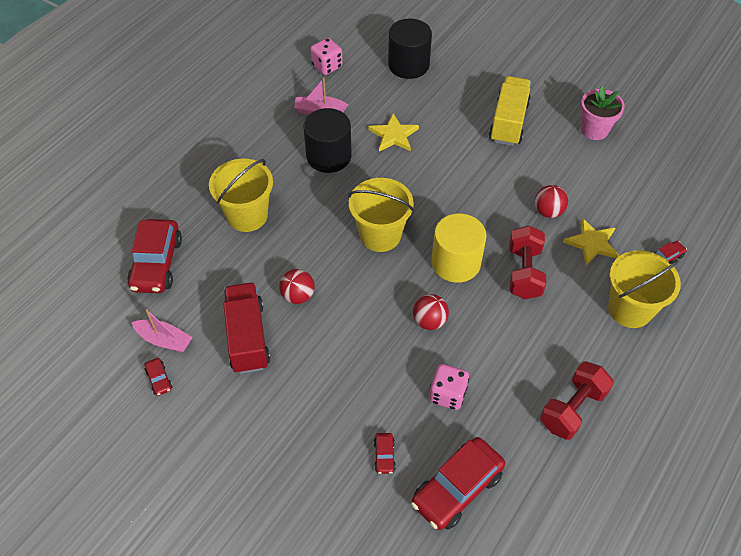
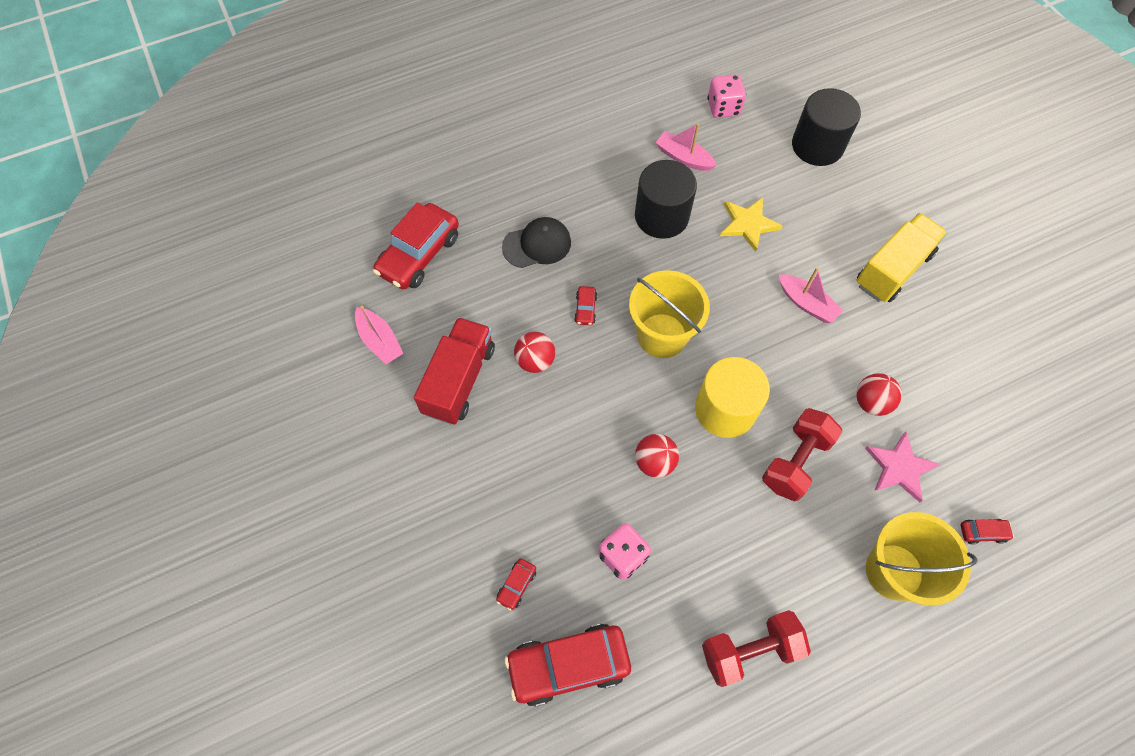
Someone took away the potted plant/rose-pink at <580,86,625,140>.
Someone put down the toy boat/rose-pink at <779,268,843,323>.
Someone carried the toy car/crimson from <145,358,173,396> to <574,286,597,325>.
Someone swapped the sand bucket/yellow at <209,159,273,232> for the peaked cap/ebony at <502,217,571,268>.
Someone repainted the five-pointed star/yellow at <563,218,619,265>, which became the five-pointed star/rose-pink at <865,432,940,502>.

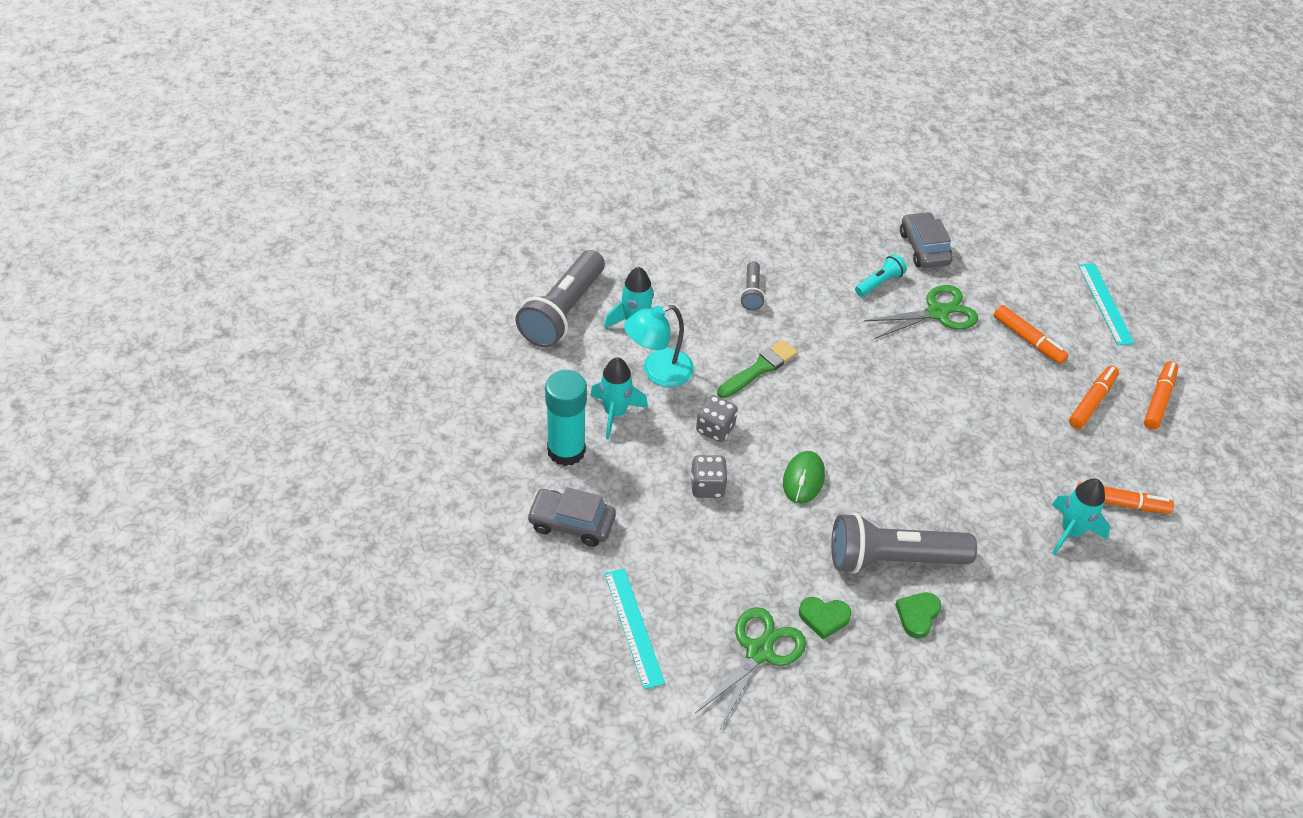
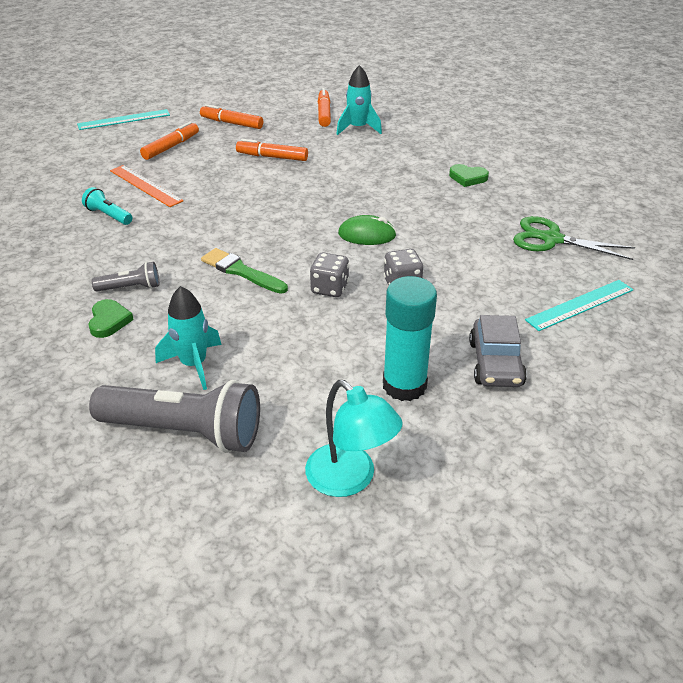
Someone took away the spaceship/teal at <590,357,648,440>.
Someone took away the flashlight/grey at <831,513,977,574>.
Someone took away the toy car/grey at <900,212,953,268>.
Someone carried the reading lamp/teal from <624,305,694,387> to <305,380,403,497>.
Someone carried the love heart/green from <799,597,852,639> to <88,299,134,338>.
Someone carried the felt pen/bright orange from <1144,361,1178,430> to <236,139,308,161>.
Someone swapped the shears/green at <864,285,978,339> for the straightedge/bright orange at <110,165,183,207>.

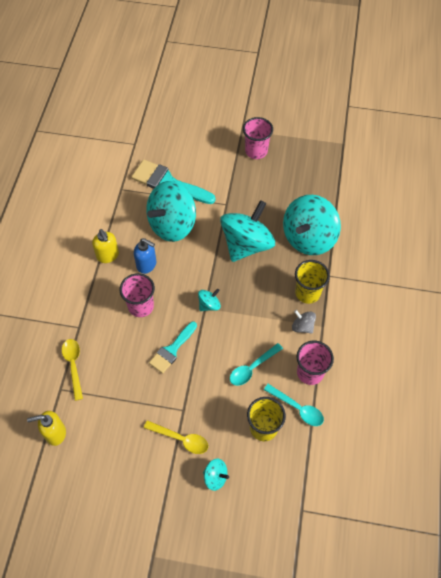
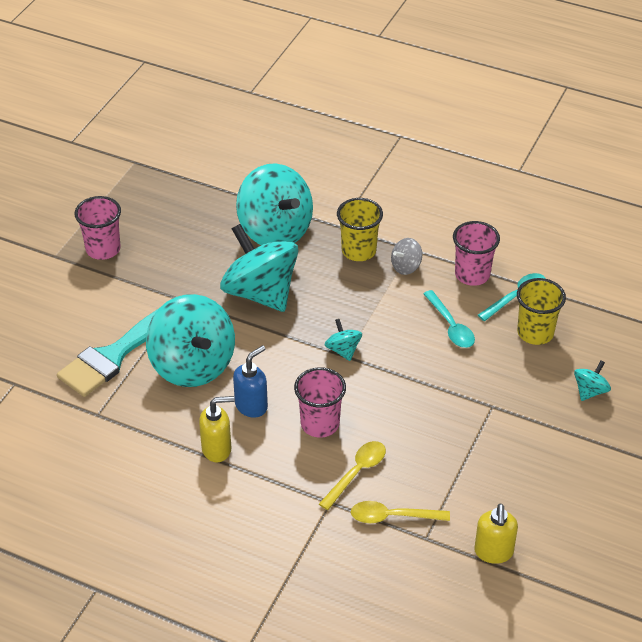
Someone took away the paint brush/teal at <149,322,197,374>.
Someone carried the tablespoon/yellow from <144,420,208,454> to <319,441,386,510>.

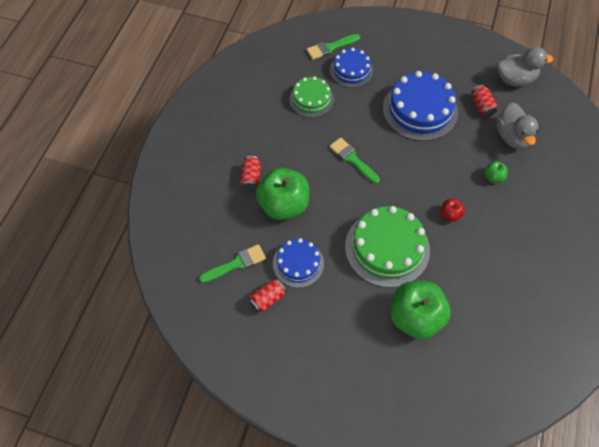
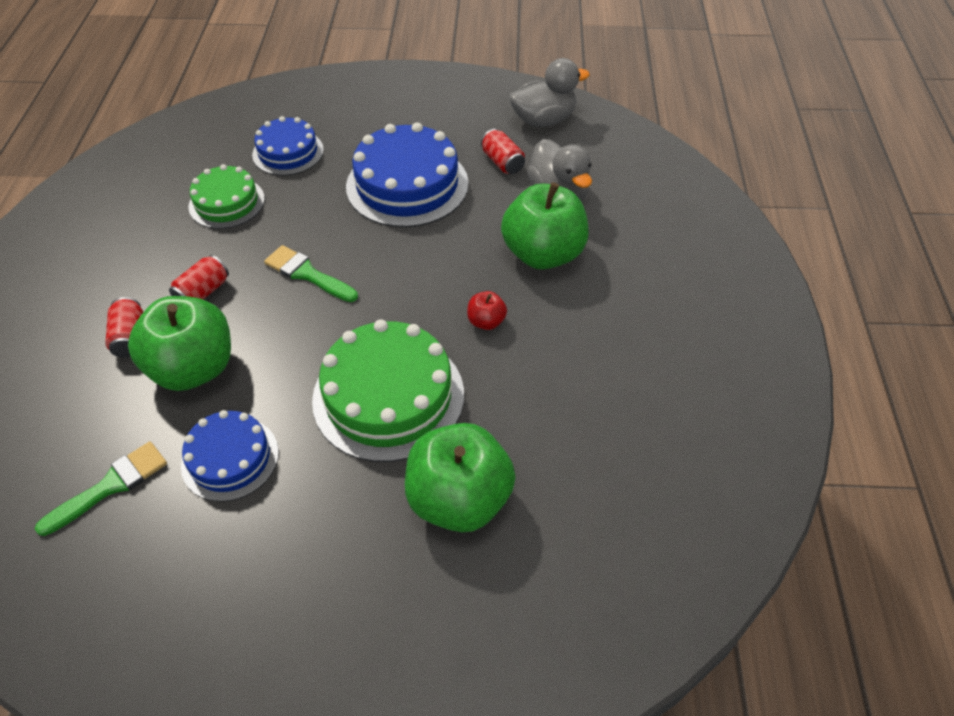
Someone took away the paint brush/green at <306,34,360,60>.
Someone carried the soda can/crimson from <248,279,286,313> to <169,255,229,300>.
Someone scaled the apple/green at <484,161,508,183> by 2.29.

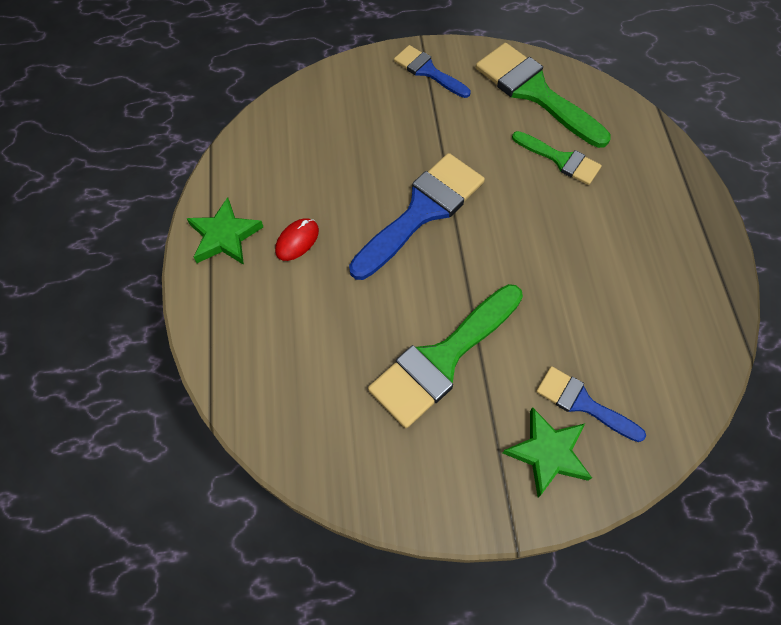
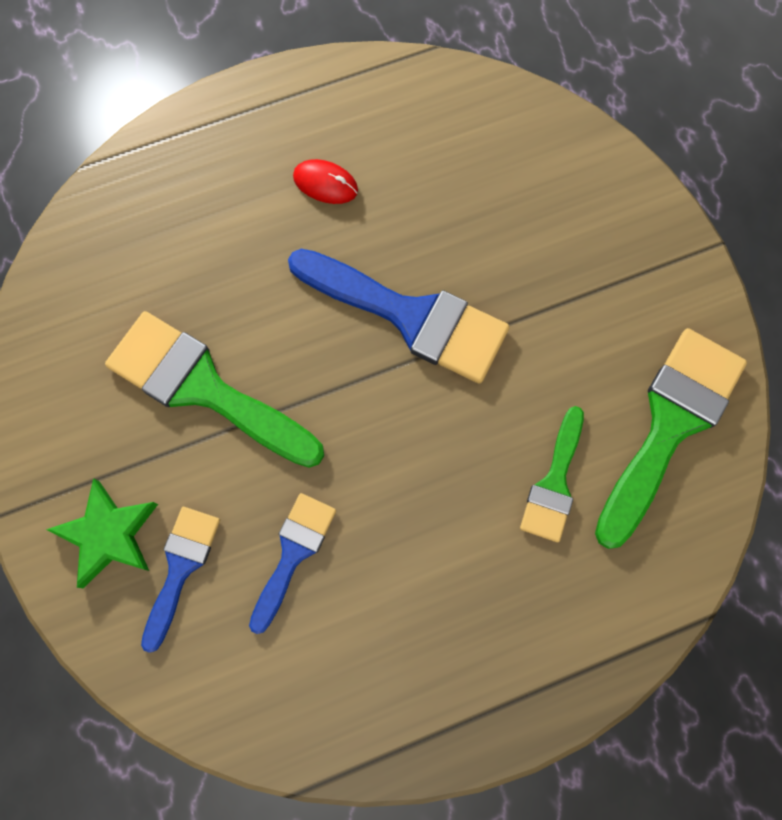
Someone took away the five-pointed star/green at <187,197,263,265>.
Someone carried the paint brush/blue from <394,45,471,98> to <249,493,336,634>.

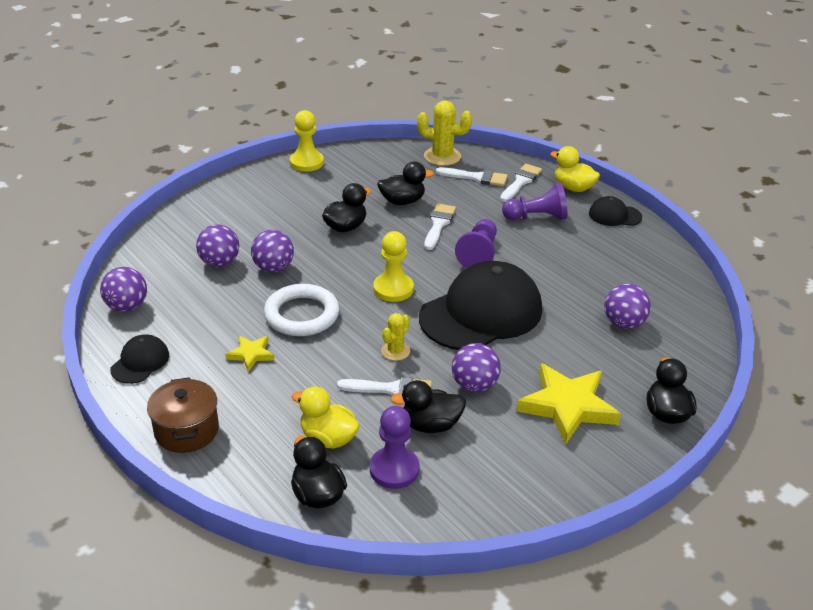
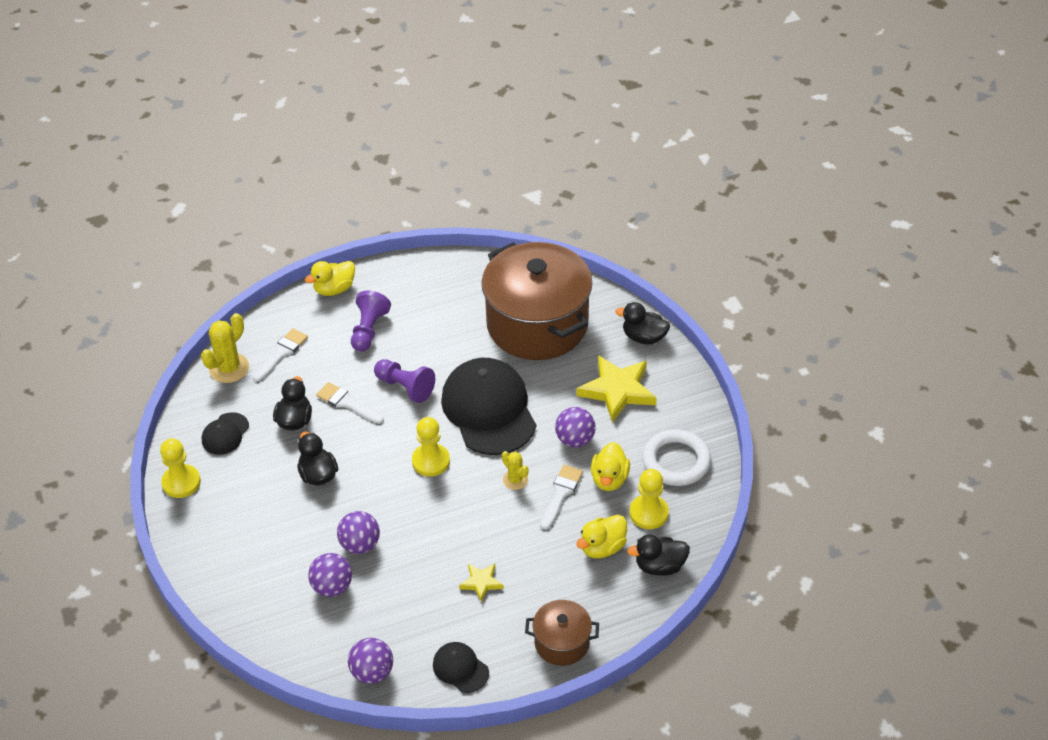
Someone took away the paint brush/snow-white at <500,164,542,202>.
Someone carried the hoop/snow-white from <264,284,339,336> to <642,429,711,486>.
Someone carried the peaked cap/ebony from <589,196,642,226> to <202,412,249,455>.
Someone swapped the play ball/royal purple at <605,284,651,329> for the cooking pot/russet at <481,242,593,360>.
Someone repainted the game pawn/royal purple at <370,406,419,489>, which became the game pawn/yellow at <629,469,669,529>.
Someone repainted the duck/ebony at <391,380,466,433>, which became the duck/yellow at <591,442,630,491>.

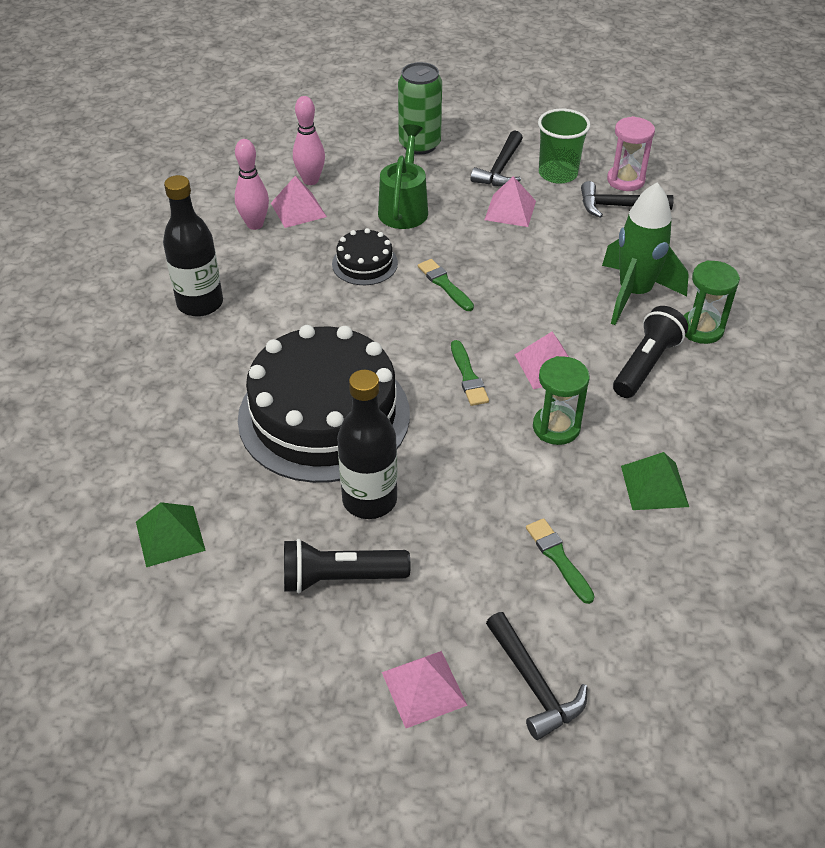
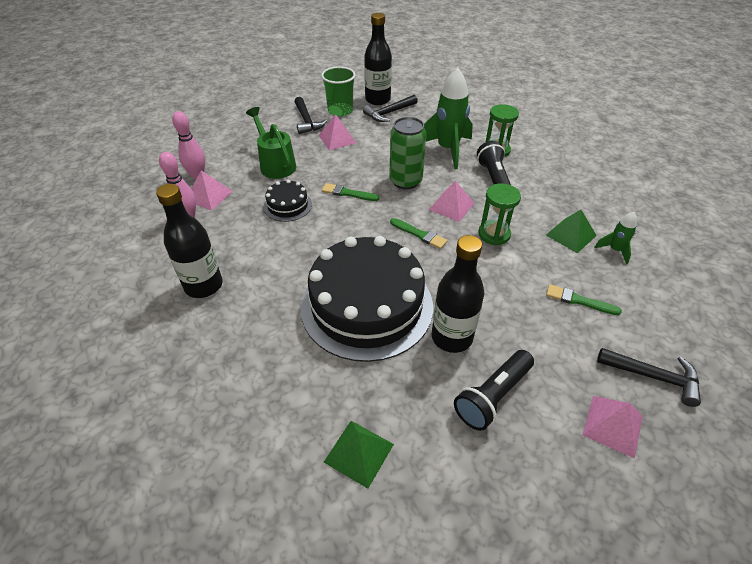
Someone put down the spaceship/green at <594,212,637,264>.
Someone carried the soda can/green from <398,62,442,155> to <389,117,426,189>.
Someone swapped the hourglass/rose-pink at <607,116,655,191> for the drink bottle/ebony at <364,13,392,105>.

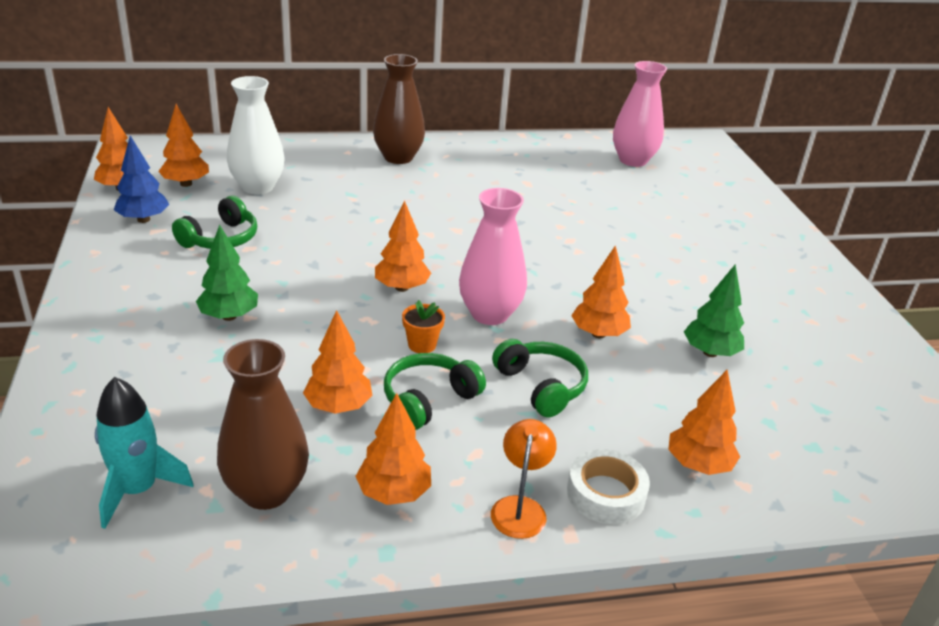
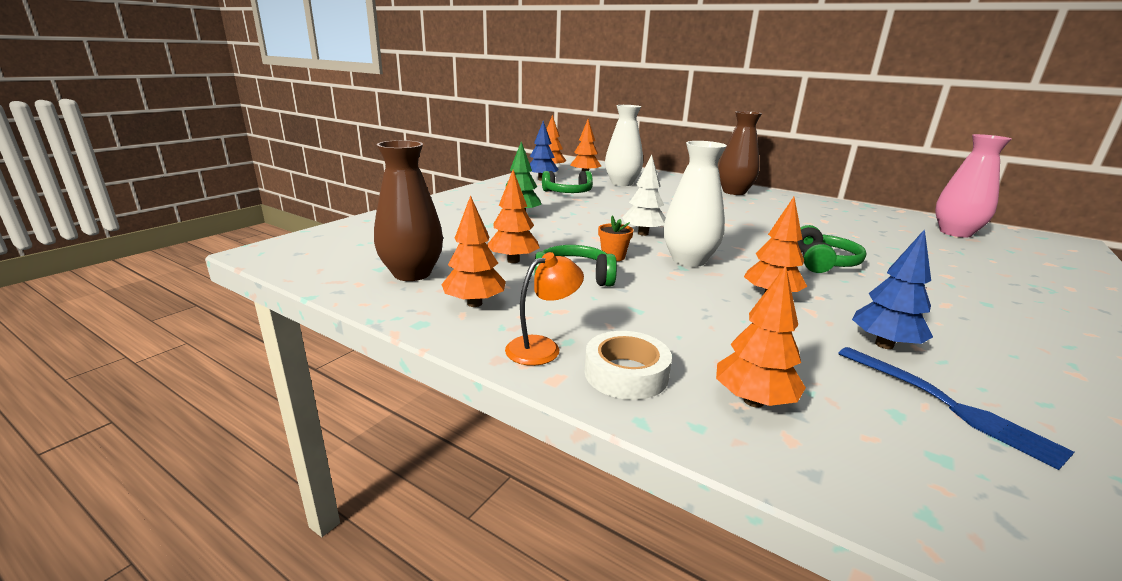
Someone took away the spaceship/teal at <95,377,194,529>.
Someone put down the table fork/blue at <838,347,1074,470>.
Someone carried the headset/green from <492,339,588,417> to <797,225,867,273>.
Someone repainted the tree/bright orange at <375,200,431,292>, which became the tree/snow-white at <622,155,665,236>.
Someone repainted the vase/rose-pink at <459,188,527,325>, which became the vase/snow-white at <663,141,727,267>.
Someone repainted the tree/green at <684,264,744,357>, which became the tree/blue at <852,229,933,349>.

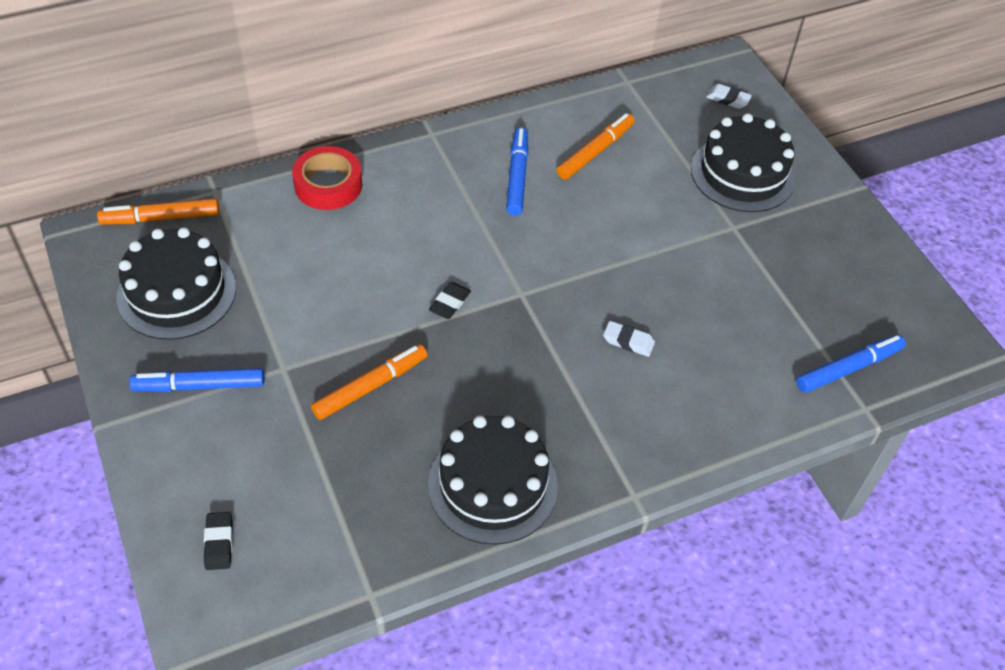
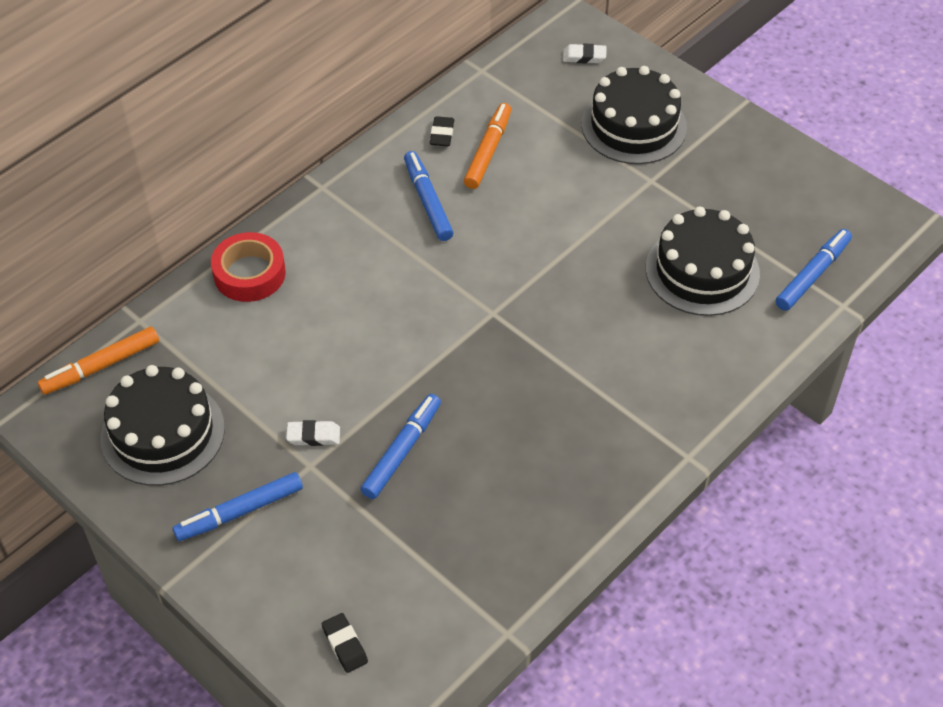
Someone carried the layer cake/ebony from <428,416,558,545> to <646,206,760,316>.
Someone carried the gum eraser/ebony from <429,282,471,319> to <430,116,454,146>.
Someone carried the gum eraser/snow-white from <603,321,655,357> to <286,420,340,446>.
Someone repainted the felt pen/bright orange at <311,344,427,420>, which became the felt pen/blue at <360,394,441,499>.

